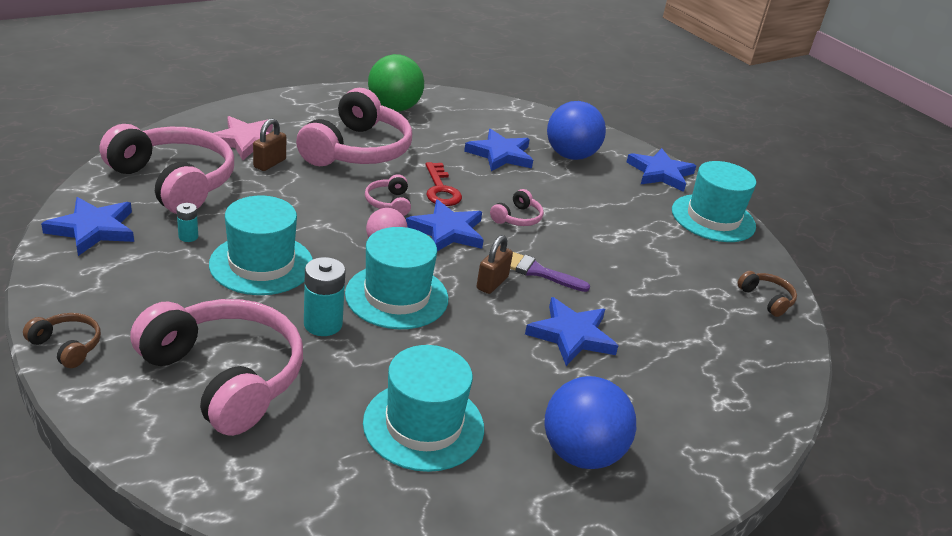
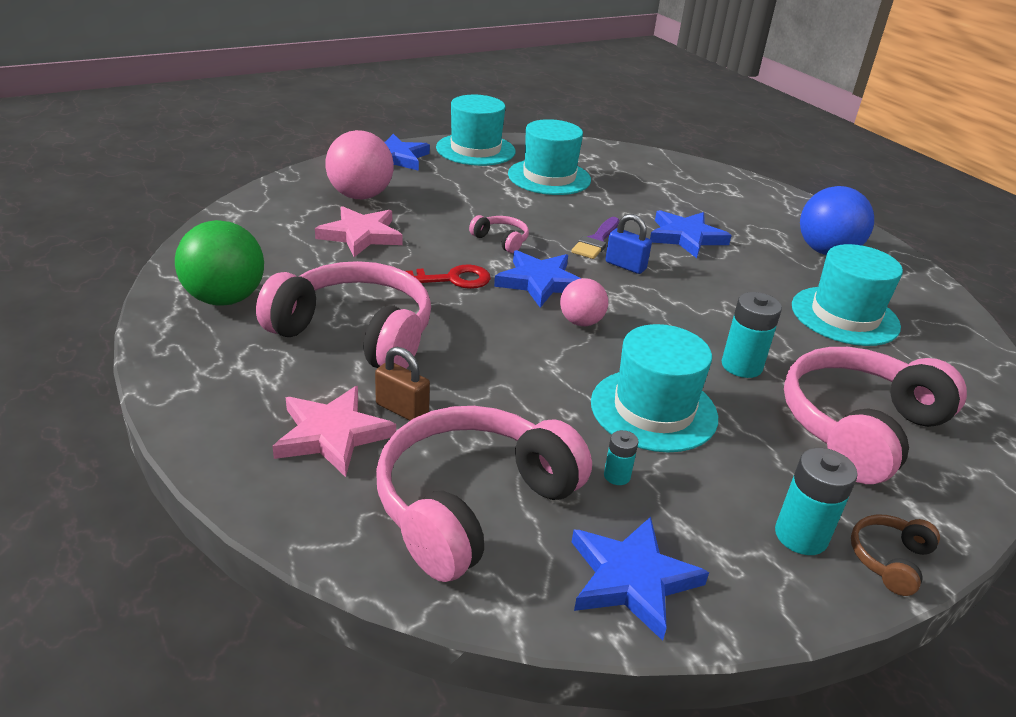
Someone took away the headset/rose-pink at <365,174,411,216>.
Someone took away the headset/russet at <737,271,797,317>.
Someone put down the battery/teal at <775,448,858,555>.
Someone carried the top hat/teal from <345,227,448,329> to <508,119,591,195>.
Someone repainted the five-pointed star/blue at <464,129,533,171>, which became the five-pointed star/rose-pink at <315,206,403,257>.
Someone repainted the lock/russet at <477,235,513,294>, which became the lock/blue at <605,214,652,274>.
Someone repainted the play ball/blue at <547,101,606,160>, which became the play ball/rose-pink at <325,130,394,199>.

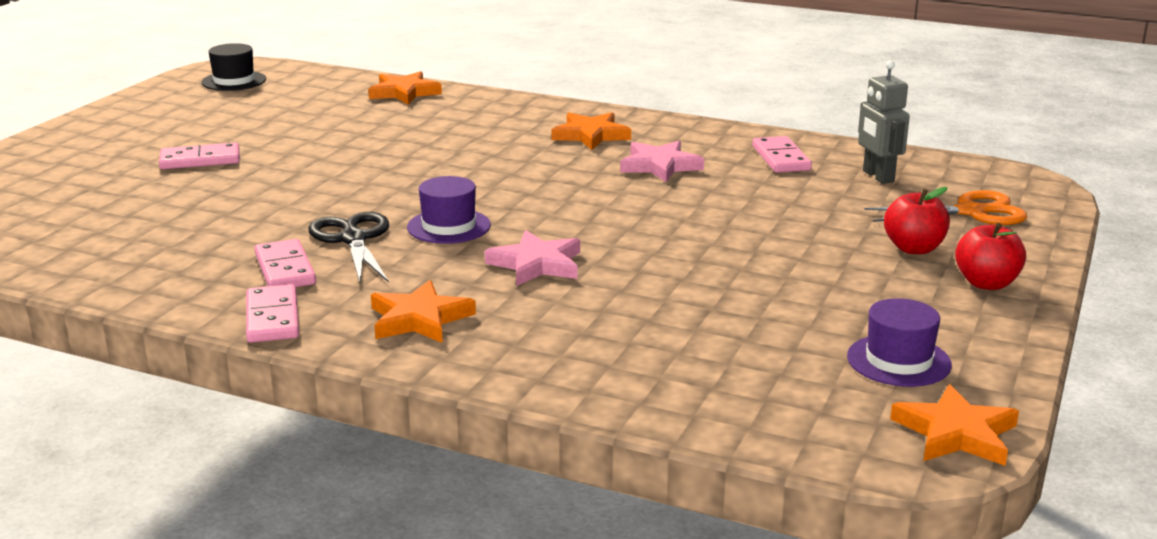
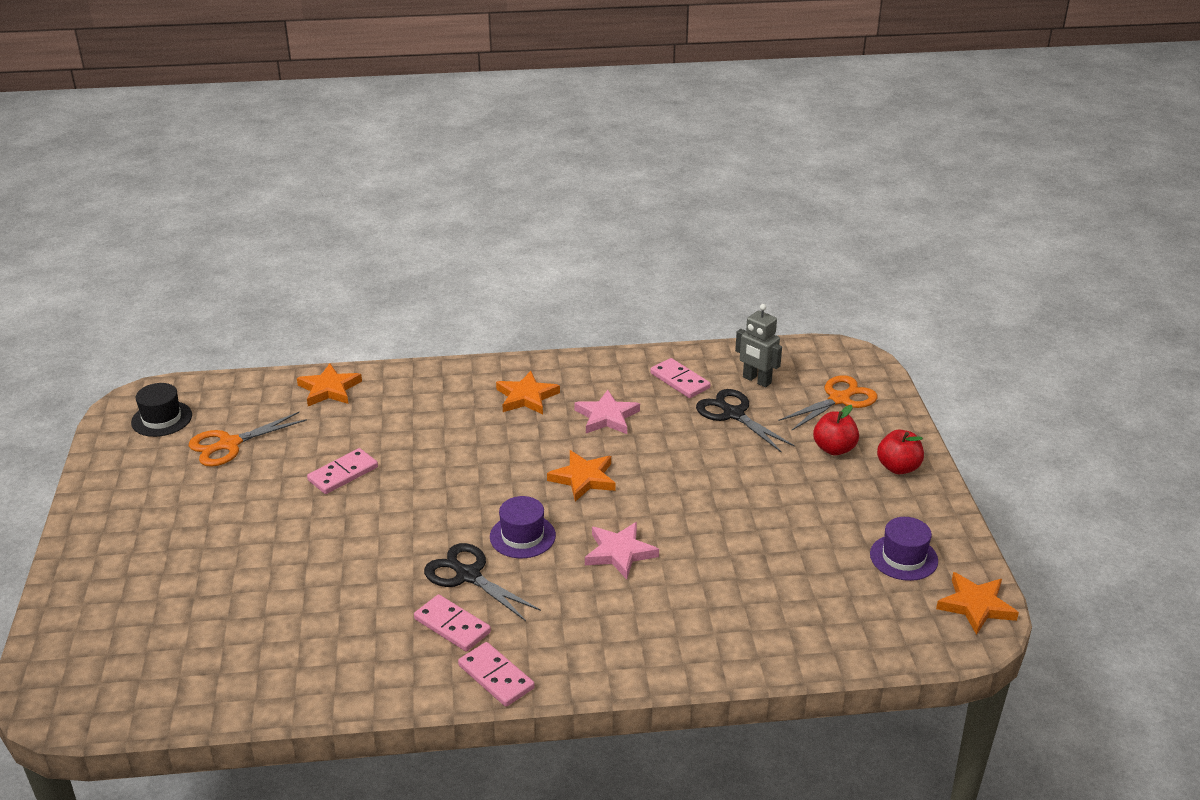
Someone put down the shears/bright orange at <189,412,307,467>.
Someone put down the shears/ebony at <696,389,795,453>.
Someone carried the domino tile/rose-pink from <159,142,240,169> to <307,448,378,494>.
Someone carried the five-pointed star/bright orange from <371,280,476,343> to <547,450,616,502>.

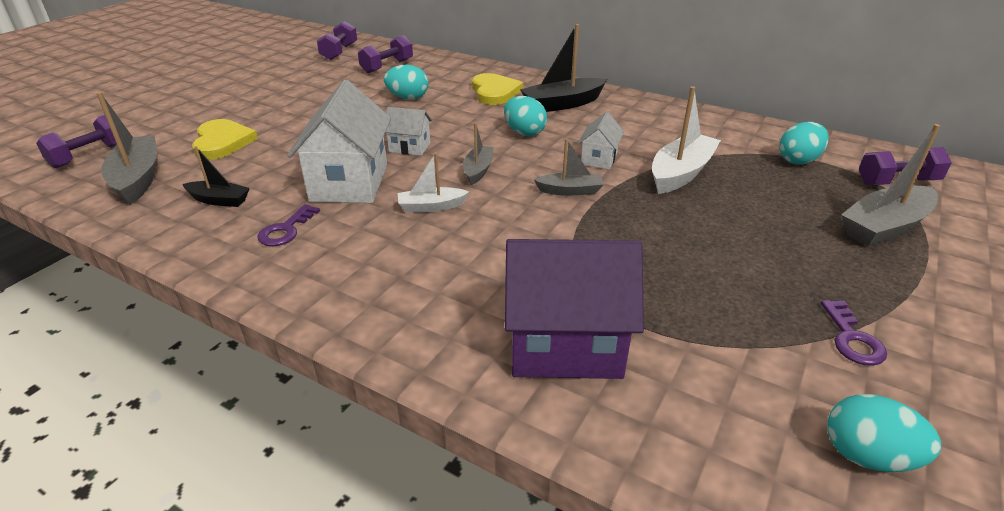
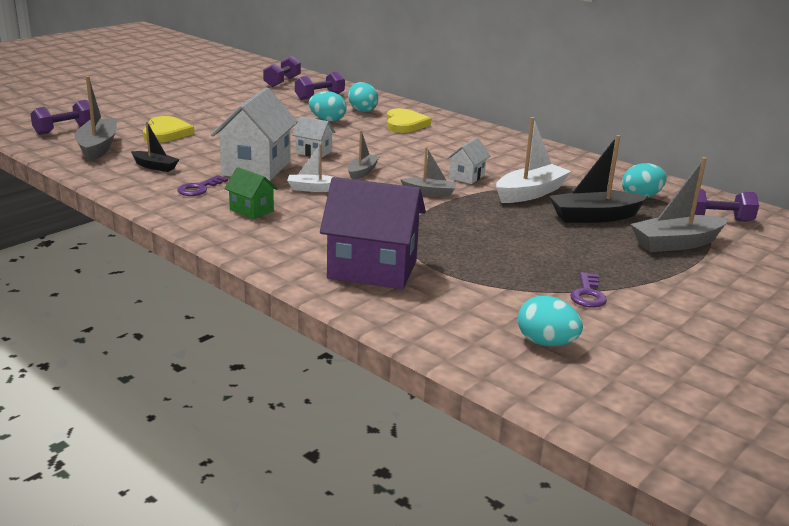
Someone put down the house/green at <224,167,278,219>.
Someone carried the toy egg/teal from <504,96,547,136> to <348,82,378,112>.
Someone carried the toy boat/ebony from <520,24,607,112> to <549,135,648,223>.

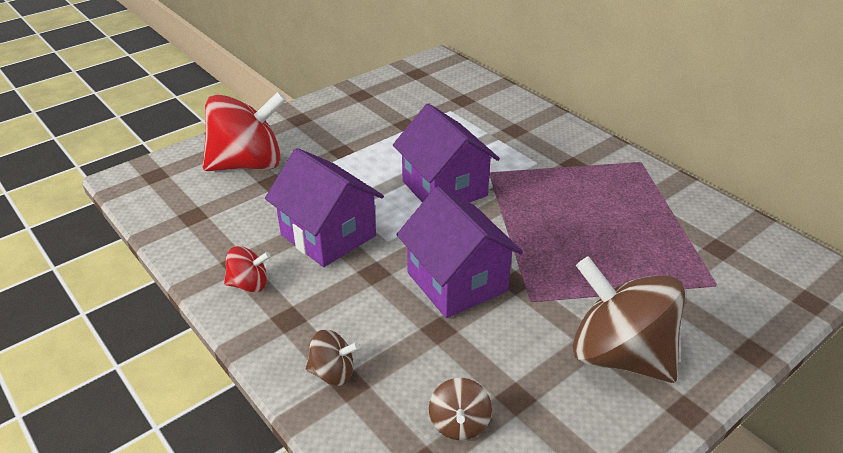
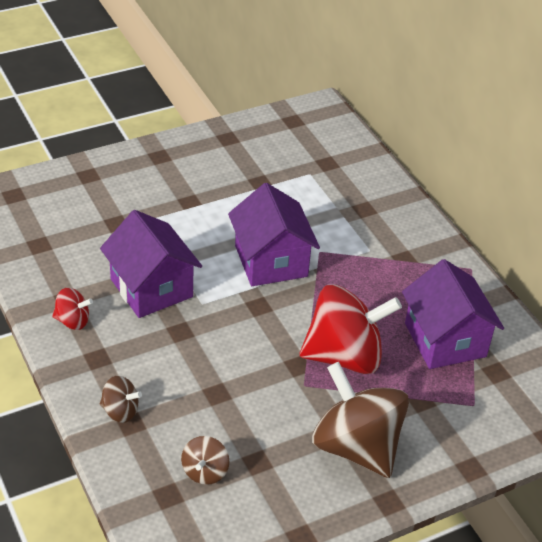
Someone carried the toy top/crimson from <203,92,286,171> to <300,284,402,374>.
Someone carried the house/royal purple from <396,186,523,318> to <402,259,504,369>.

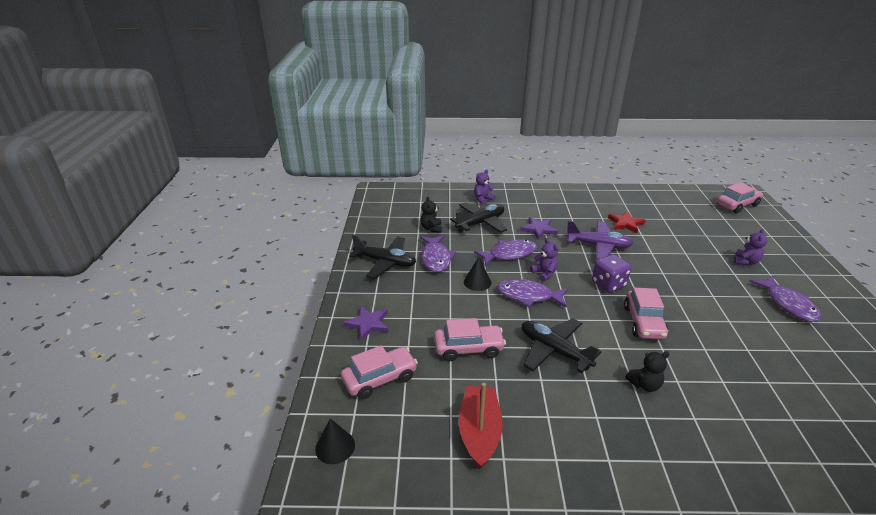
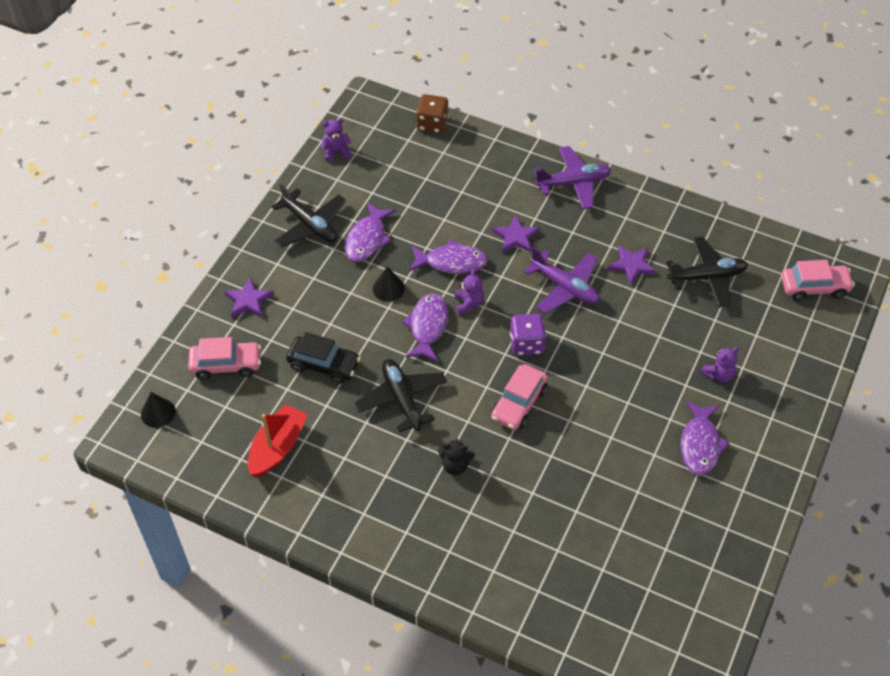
Someone took away the teddy/ebony at <420,196,442,233>.
Someone put down the dice/russet at <416,94,449,134>.
Someone put down the aeroplane/royal purple at <534,146,611,209>.
Someone carried the aeroplane/ebony from <450,202,507,233> to <666,236,748,307>.
Someone carried the teddy/royal purple from <474,170,496,205> to <321,118,351,162>.
Someone repainted the toy car/rose-pink at <434,318,506,361>, which became the toy car/ebony at <286,332,361,384>.
Someone repainted the five-pointed star/crimson at <608,211,646,233>, which became the five-pointed star/royal purple at <607,245,656,285>.
Someone rotated the fish/royal purple at <497,279,568,308> by 60 degrees clockwise.

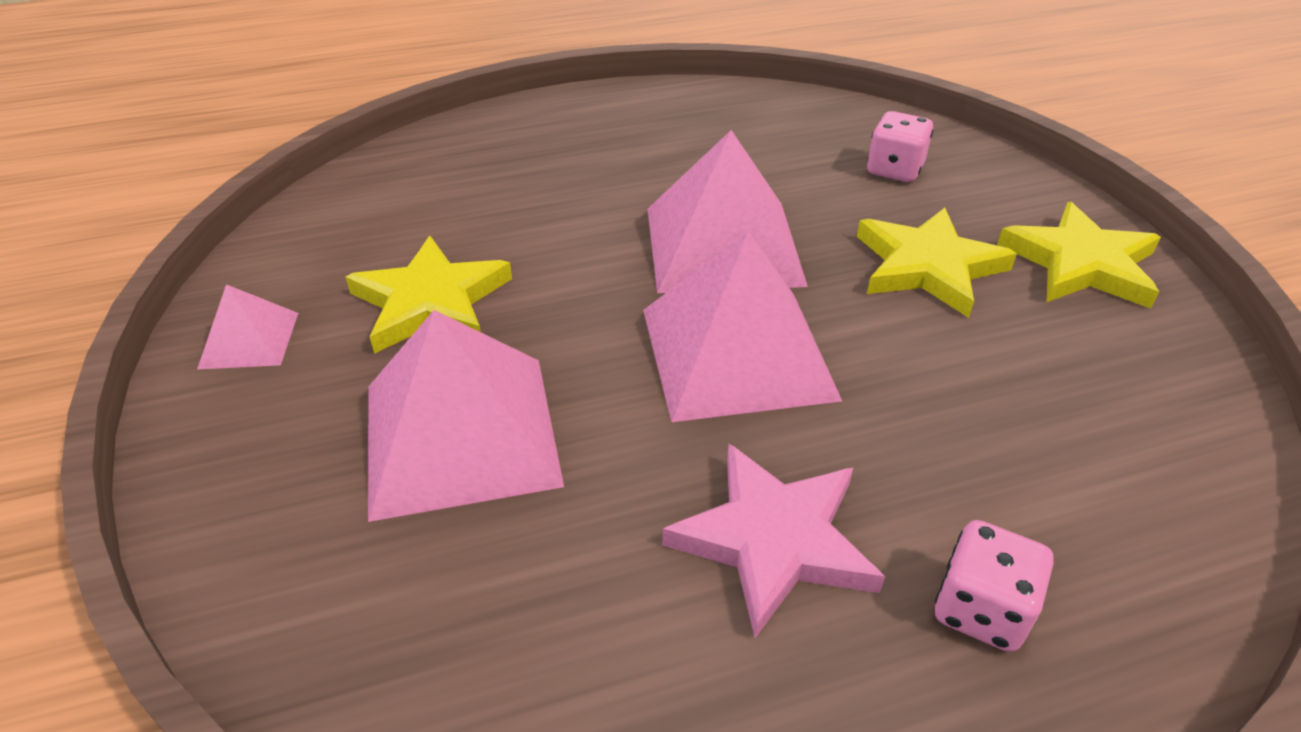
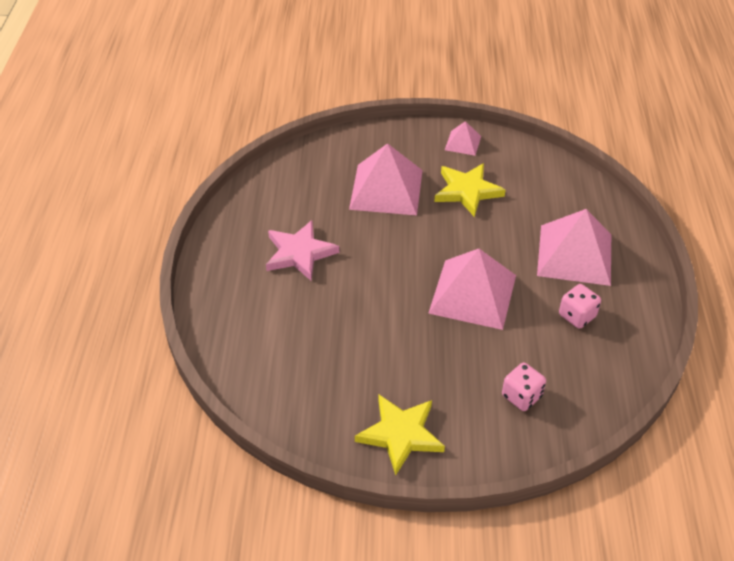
Someone took away the five-pointed star/yellow at <857,208,1017,318>.
Someone carried the pyramid shape/rose-pink from <643,231,842,422> to <537,209,611,286>.
Someone carried the dice/rose-pink from <935,520,1054,652> to <559,284,601,329>.

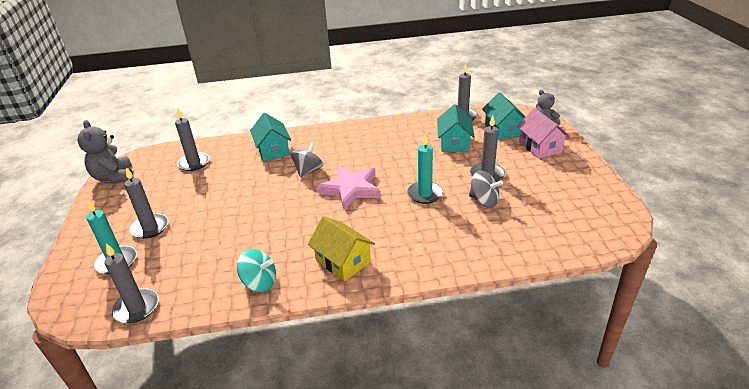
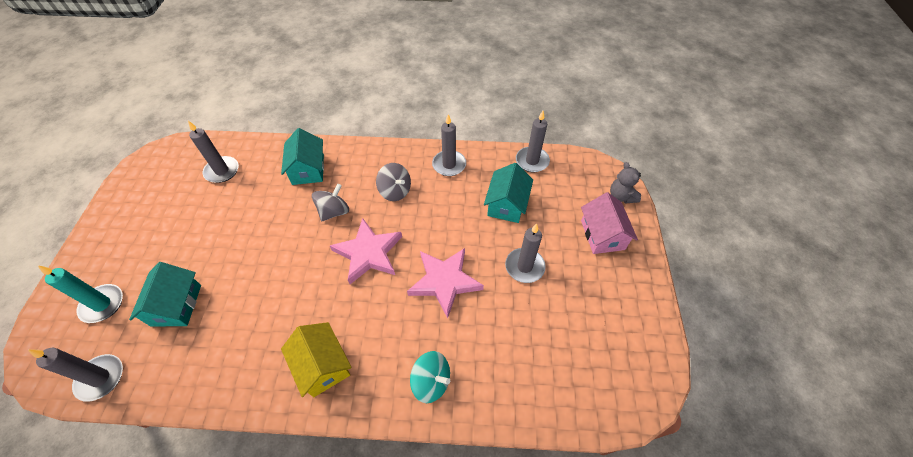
Someone took away the teddy/grey at <77,120,133,183>.
Someone carried the pillar candle/grey from <124,168,168,239> to <432,114,466,176>.
Someone carried the toy top/teal from <237,249,276,292> to <410,351,450,403>.
Someone carried the toy top/grey from <469,171,503,208> to <376,163,411,201>.
Someone carried the house/teal from <482,92,525,140> to <129,262,201,327>.
Someone swapped the pillar candle/teal at <407,134,443,204> for the five-pointed star/rose-pink at <407,248,484,318>.

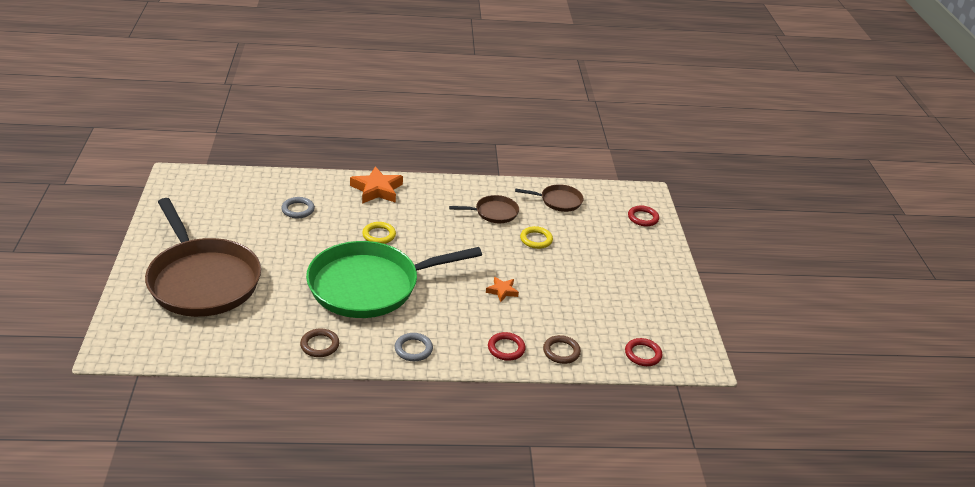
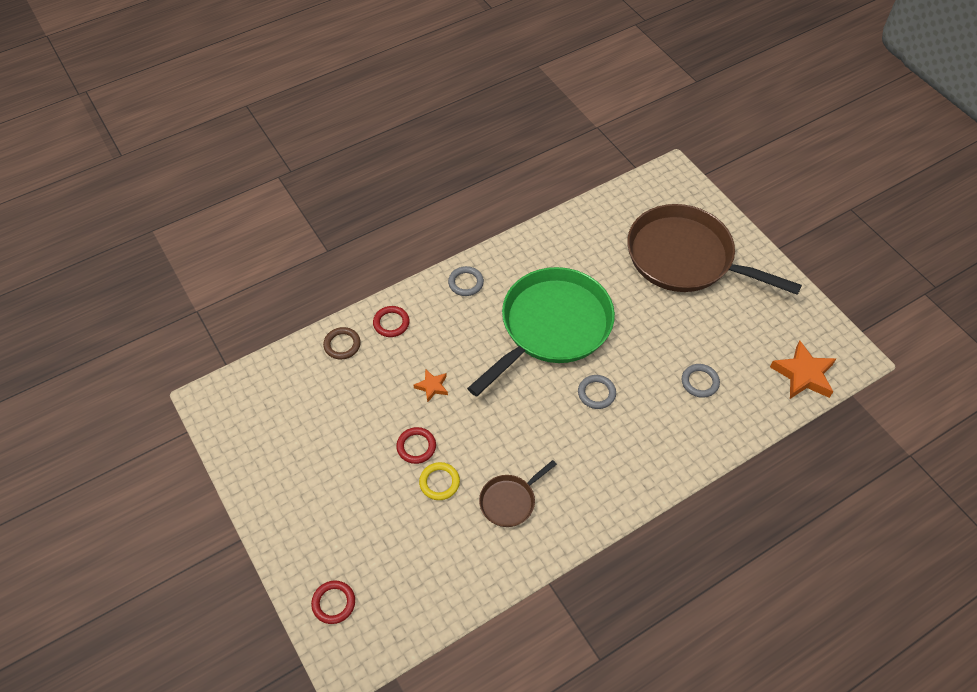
Someone took away the hoop/russet at <300,328,339,357>.
Someone took away the frying pan/russet at <515,184,584,212>.
Someone carried the five-pointed star/bright orange from <350,166,403,204> to <770,341,836,399>.
Someone carried the hoop/crimson from <625,338,662,366> to <396,427,436,464>.
Someone repainted the hoop/yellow at <362,222,396,244>, which became the hoop/grey at <578,375,616,409>.

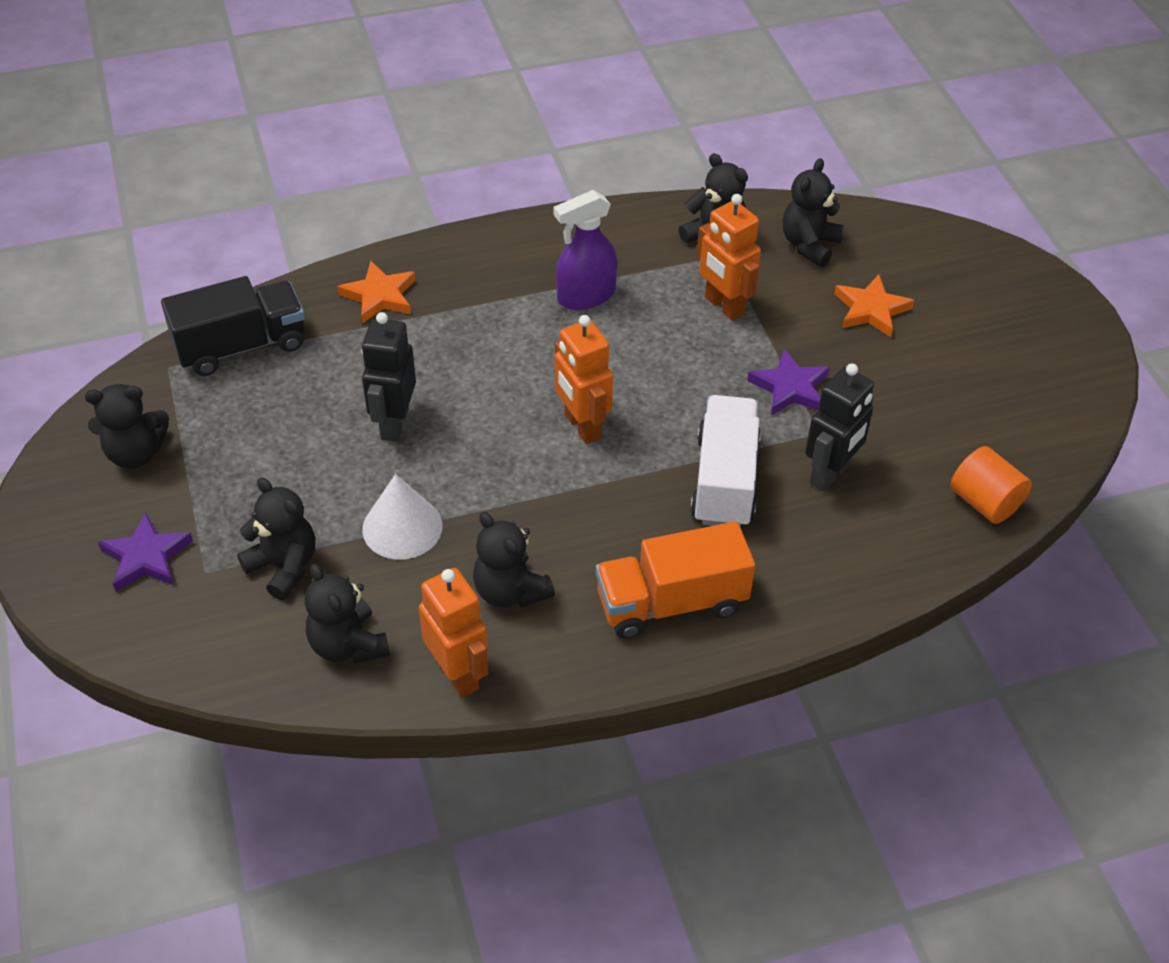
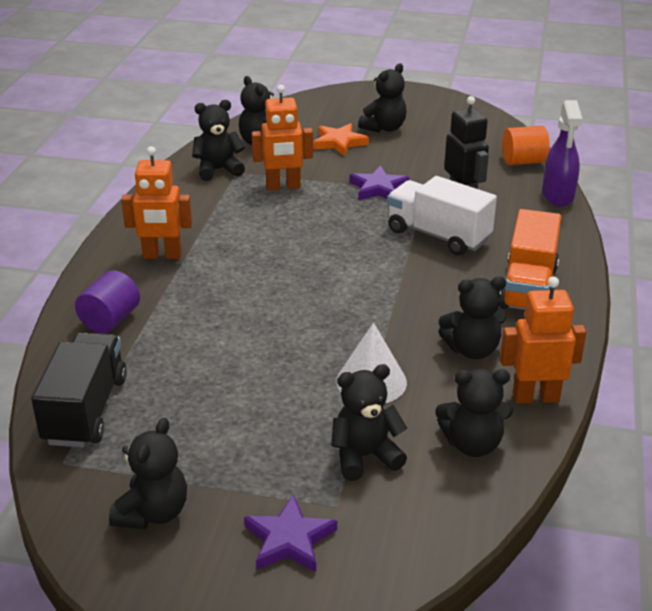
Someone took away the robot figure/ebony at <361,312,416,442>.
Someone put down the teddy/ebony at <358,63,407,133>.
Someone carried the spray bottle/royal purple from <554,190,618,310> to <542,100,582,206>.
Someone carried the robot figure/bright orange from <555,315,613,444> to <121,146,192,259>.
Someone swapped the five-pointed star/bright orange at <337,261,416,323> for the cylinder/royal purple at <75,270,140,334>.

